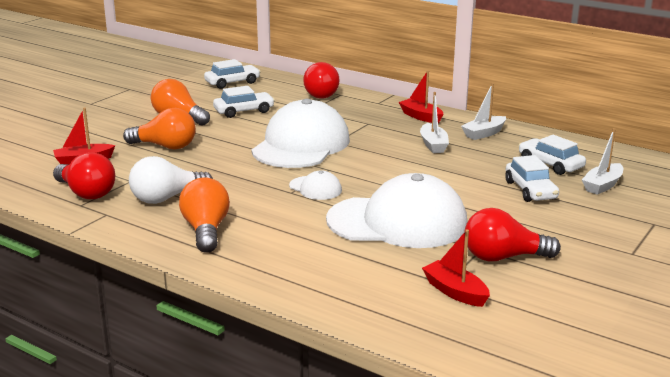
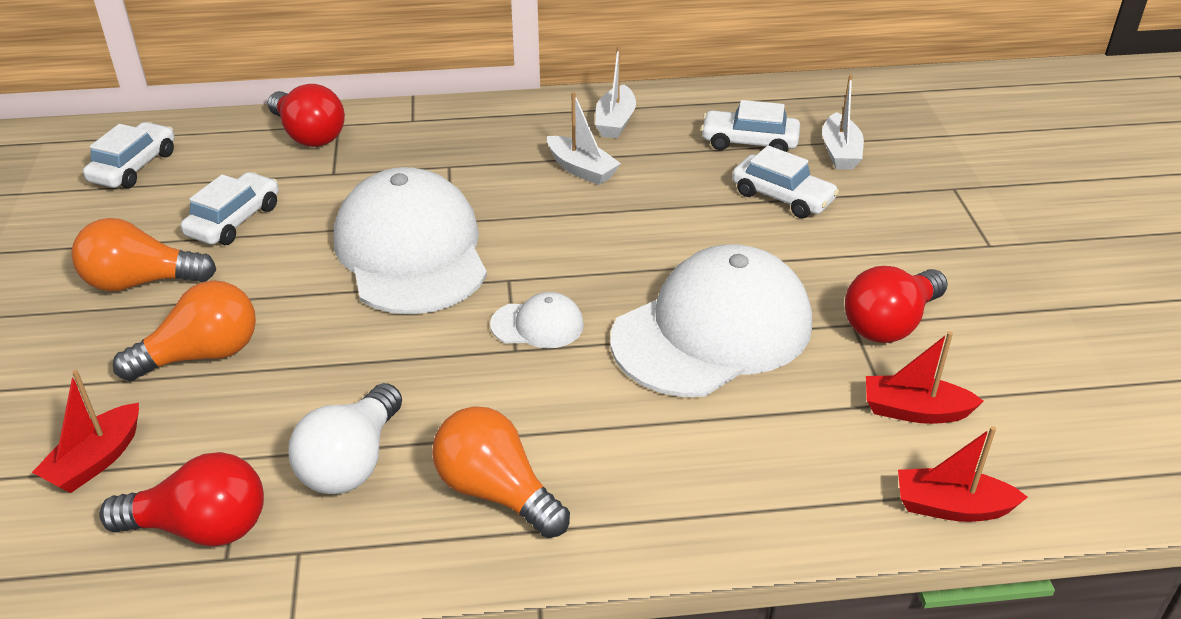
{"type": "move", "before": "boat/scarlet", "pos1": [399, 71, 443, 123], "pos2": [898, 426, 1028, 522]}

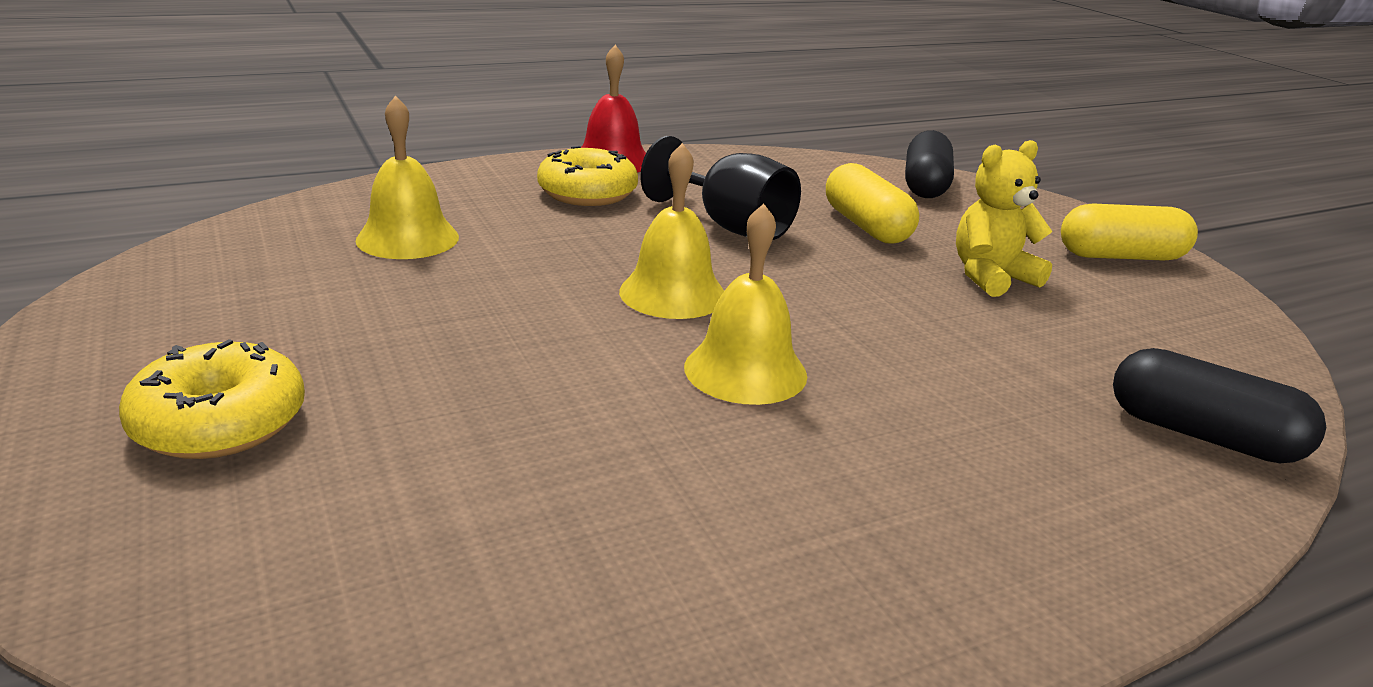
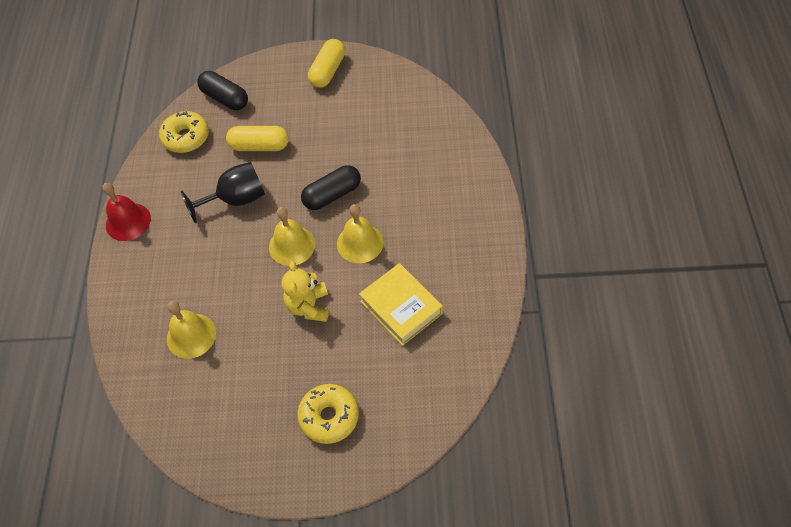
{"type": "insert", "after": "hardcover/golden", "pos2": [359, 263, 443, 346]}
{"type": "move", "before": "doughnut/golden", "pos1": [537, 146, 638, 206], "pos2": [159, 111, 209, 153]}
{"type": "move", "before": "teddy/golden", "pos1": [956, 140, 1053, 297], "pos2": [282, 261, 329, 322]}
{"type": "move", "before": "pill shape/ebony", "pos1": [1113, 348, 1326, 463], "pos2": [301, 165, 361, 210]}

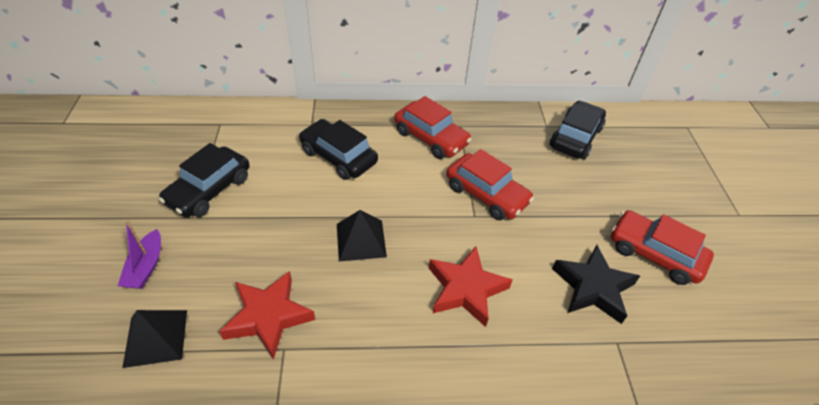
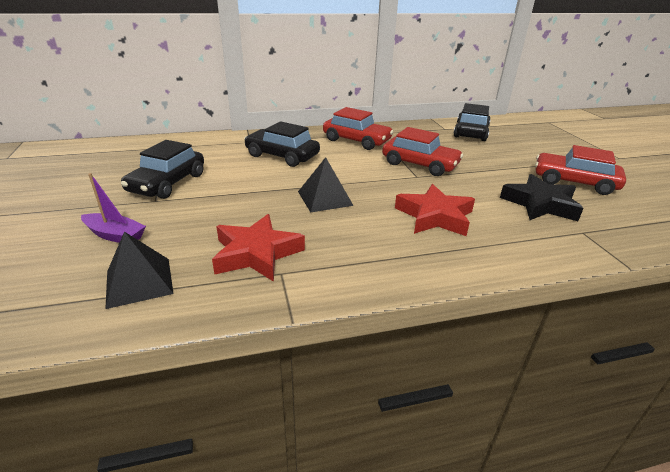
{"type": "rotate", "before": "boat/purple", "pos1": [118, 220, 161, 289], "pos2": [81, 173, 146, 243], "turn": -60}

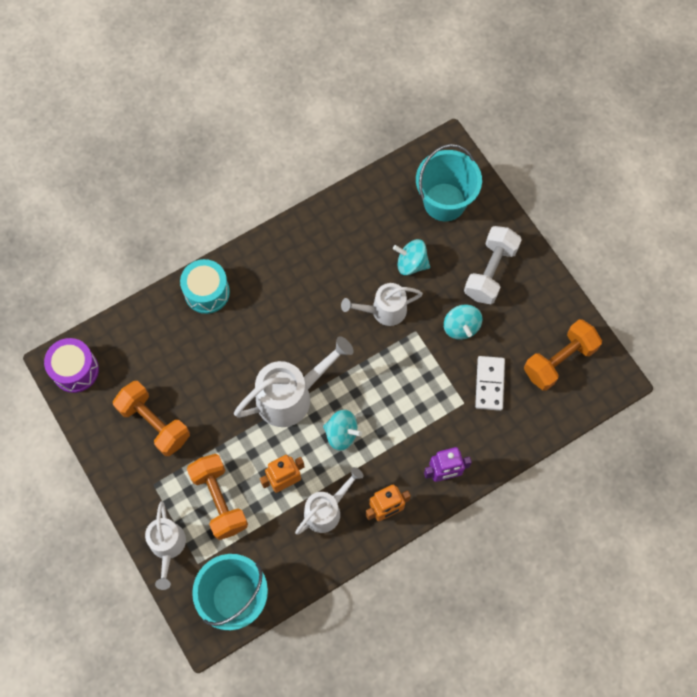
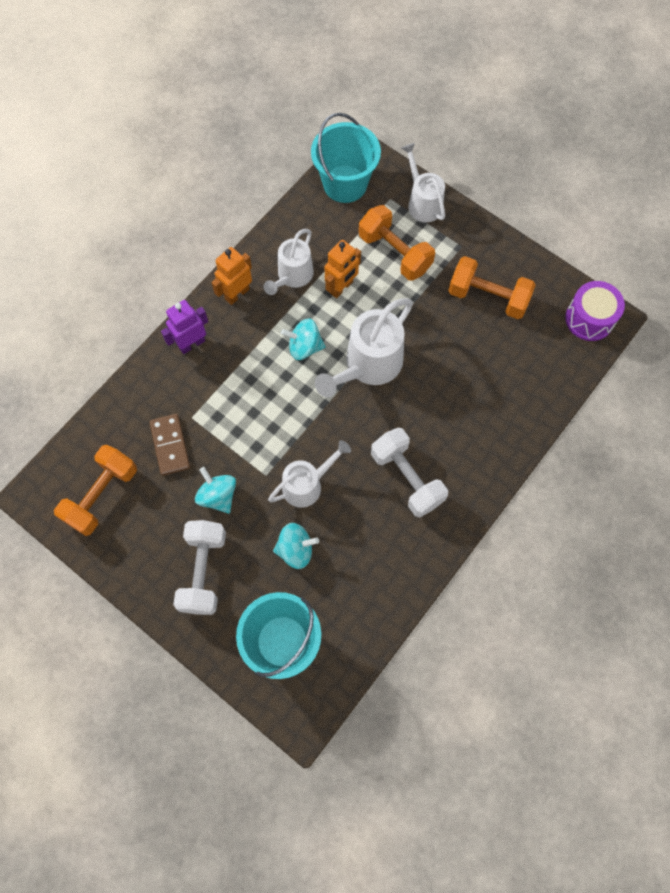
{"type": "delete", "before": "snare drum/turquoise", "pos1": [180, 259, 230, 314]}
{"type": "insert", "after": "hand weight/white", "pos2": [371, 428, 448, 517]}
{"type": "recolor", "before": "domino piece/white", "after": "domino piece/russet", "pos1": [475, 356, 505, 411], "pos2": [149, 414, 190, 476]}

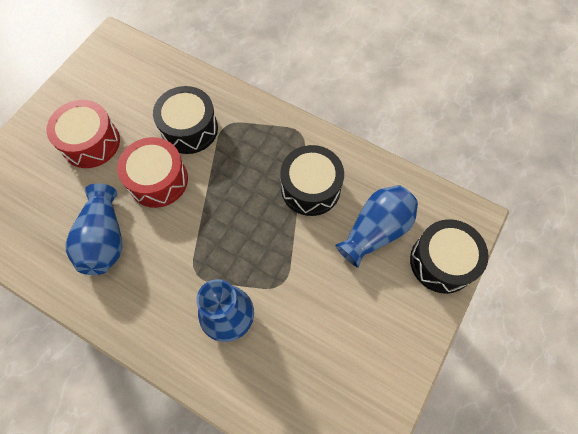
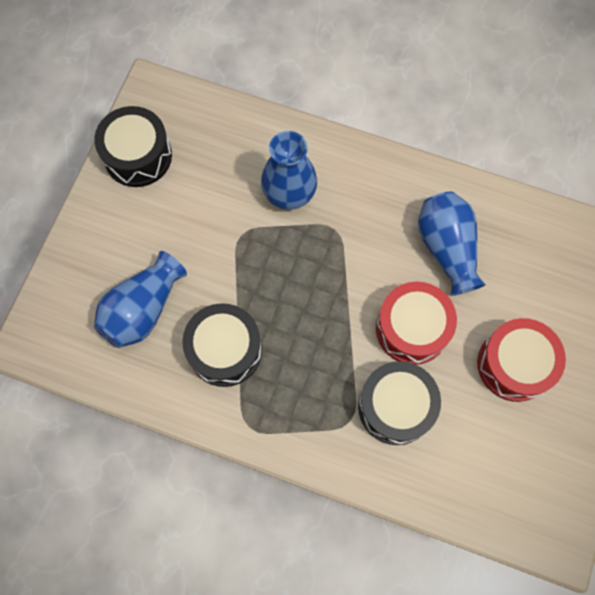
{"type": "move", "before": "snare drum/ebony", "pos1": [410, 219, 489, 294], "pos2": [94, 106, 172, 187]}

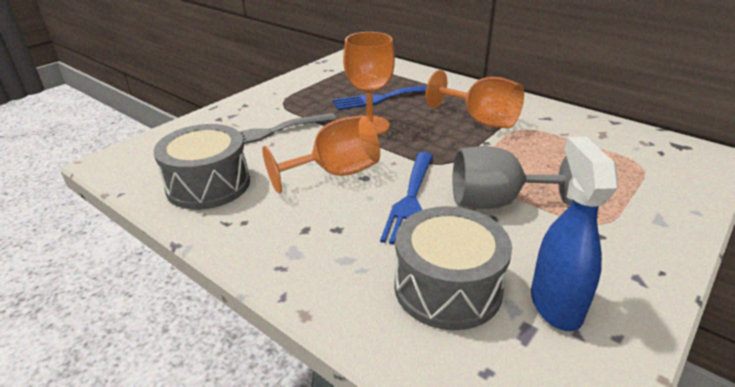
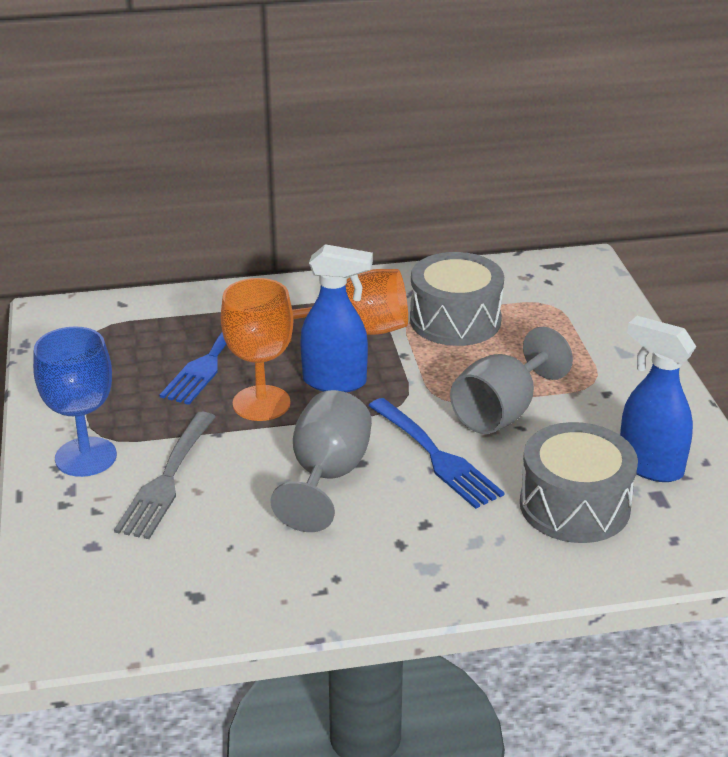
{"type": "insert", "after": "goblet/blue", "pos2": [33, 326, 117, 477]}
{"type": "insert", "after": "spray bottle/blue", "pos2": [300, 244, 373, 392]}
{"type": "move", "before": "snare drum/grey", "pos1": [154, 124, 250, 210], "pos2": [410, 252, 504, 346]}
{"type": "recolor", "before": "goblet/bright orange", "after": "goblet/grey", "pos1": [262, 115, 380, 194], "pos2": [270, 390, 372, 532]}

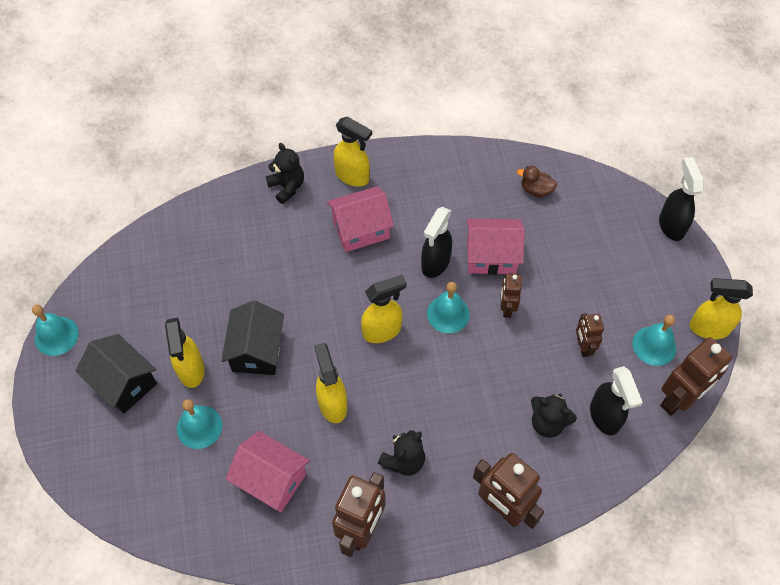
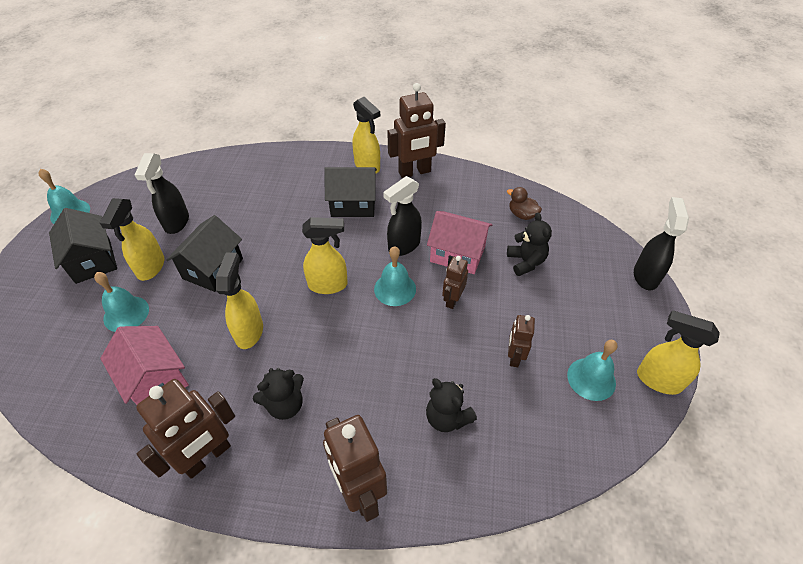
{"type": "move", "before": "teddy/ebony", "pos1": [266, 143, 304, 204], "pos2": [507, 213, 552, 276]}
{"type": "move", "before": "spray bottle/ebony", "pos1": [590, 366, 643, 435], "pos2": [135, 153, 189, 234]}
{"type": "move", "before": "robot figure/russet", "pos1": [660, 337, 732, 416], "pos2": [387, 83, 446, 178]}
{"type": "recolor", "before": "house/rosy", "after": "house/ebony", "pos1": [327, 186, 394, 252], "pos2": [324, 167, 377, 217]}

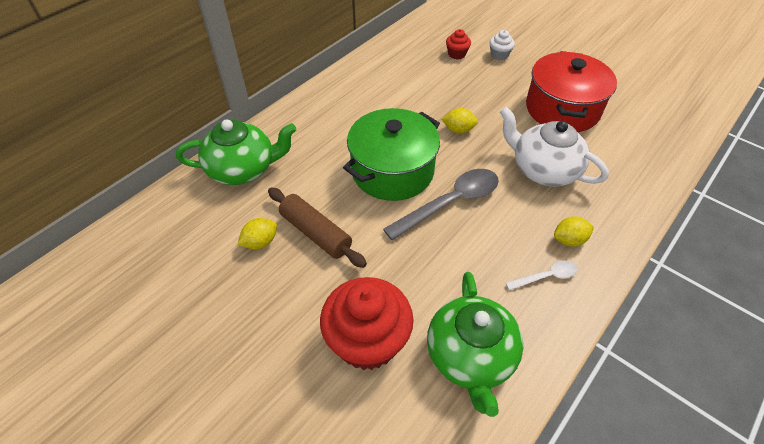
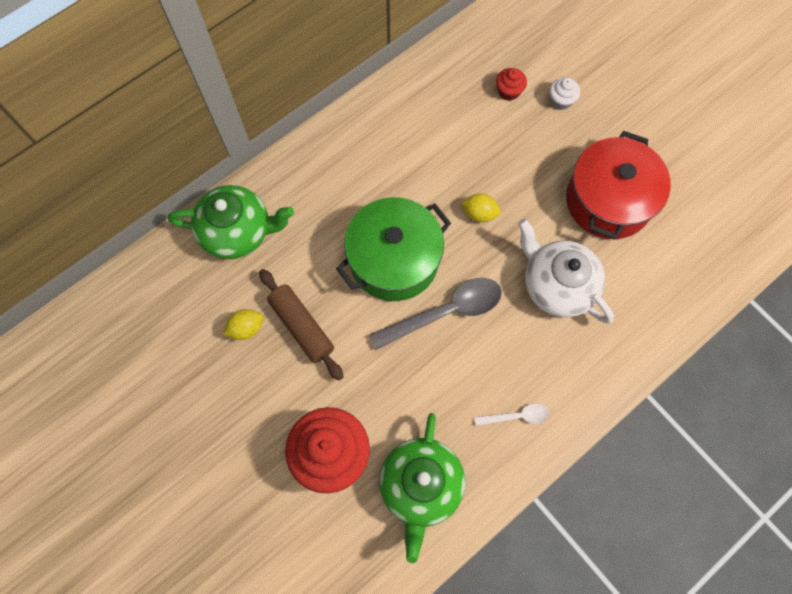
{"type": "delete", "before": "lemon/golden", "pos1": [554, 216, 594, 247]}

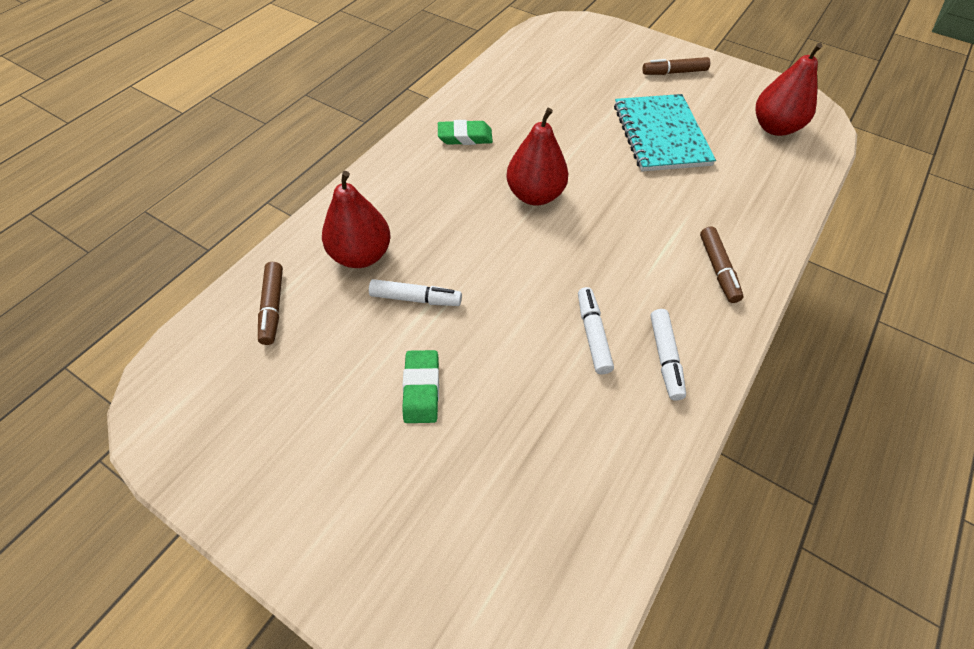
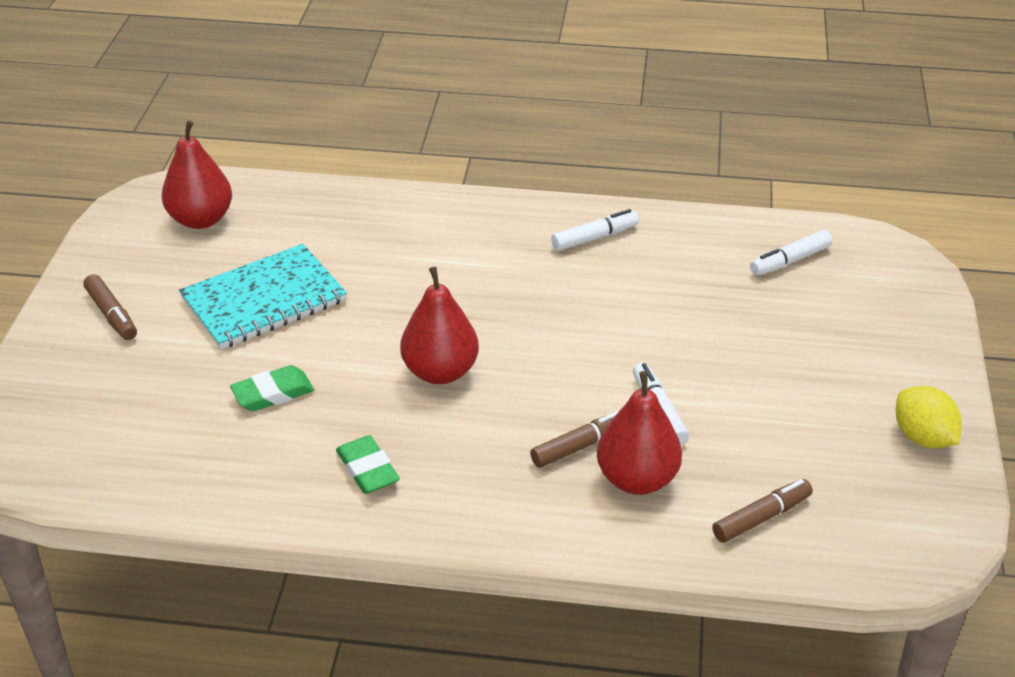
{"type": "insert", "after": "lemon/golden", "pos2": [896, 386, 962, 448]}
{"type": "move", "before": "gum eraser/emerald", "pos1": [402, 350, 439, 423], "pos2": [230, 365, 314, 411]}
{"type": "move", "before": "marker pen/white", "pos1": [578, 287, 614, 374], "pos2": [750, 230, 832, 275]}
{"type": "move", "before": "marker pen/russet", "pos1": [700, 226, 743, 303], "pos2": [530, 410, 620, 468]}

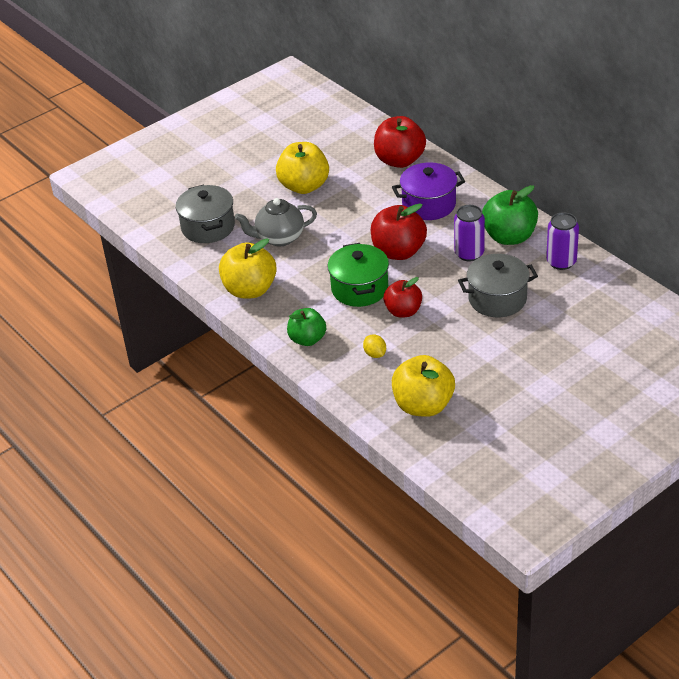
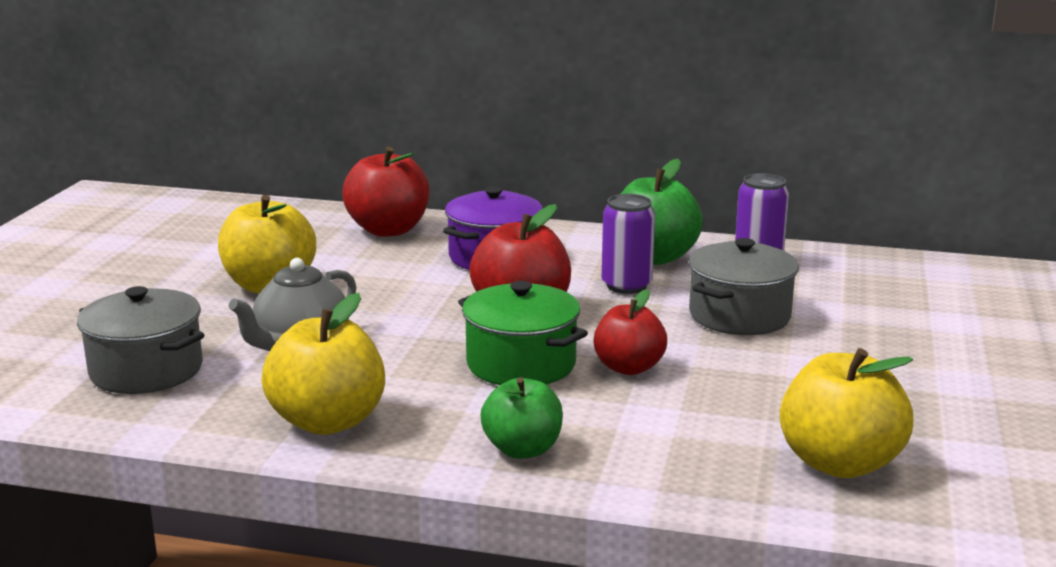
{"type": "delete", "before": "lemon/golden", "pos1": [363, 335, 386, 358]}

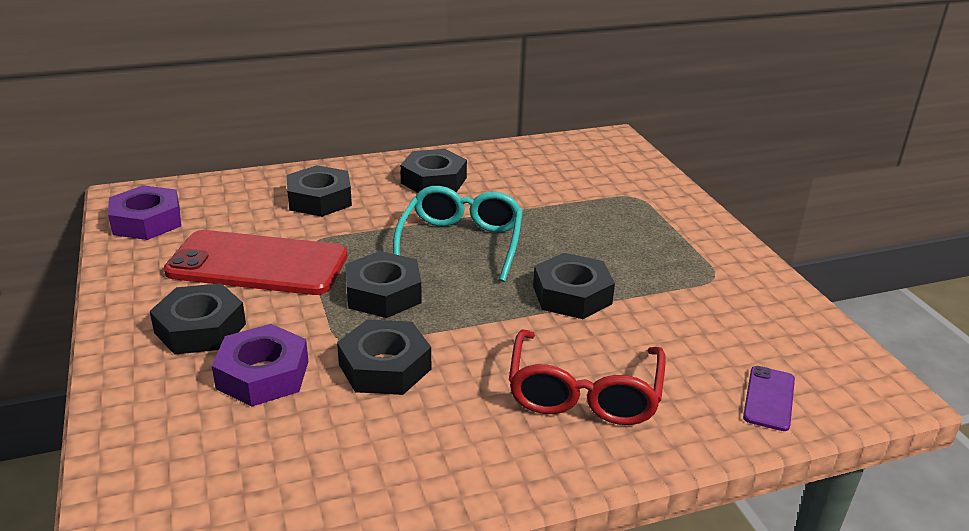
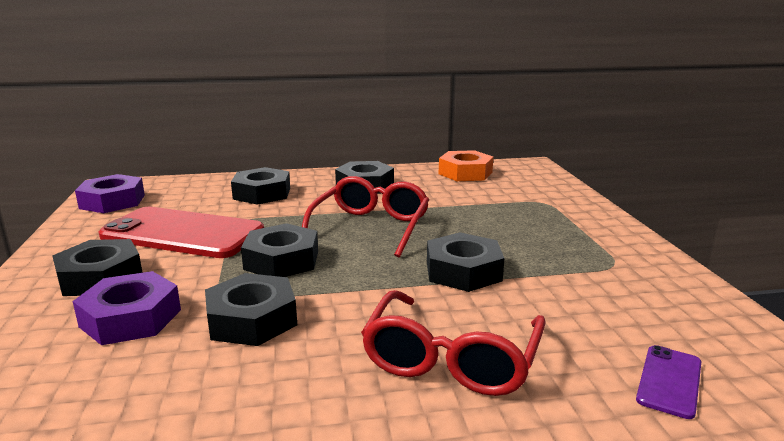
{"type": "insert", "after": "nut/bright orange", "pos2": [439, 150, 493, 181]}
{"type": "recolor", "before": "glasses/turquoise", "after": "glasses/scarlet", "pos1": [393, 186, 523, 282], "pos2": [302, 176, 429, 257]}

